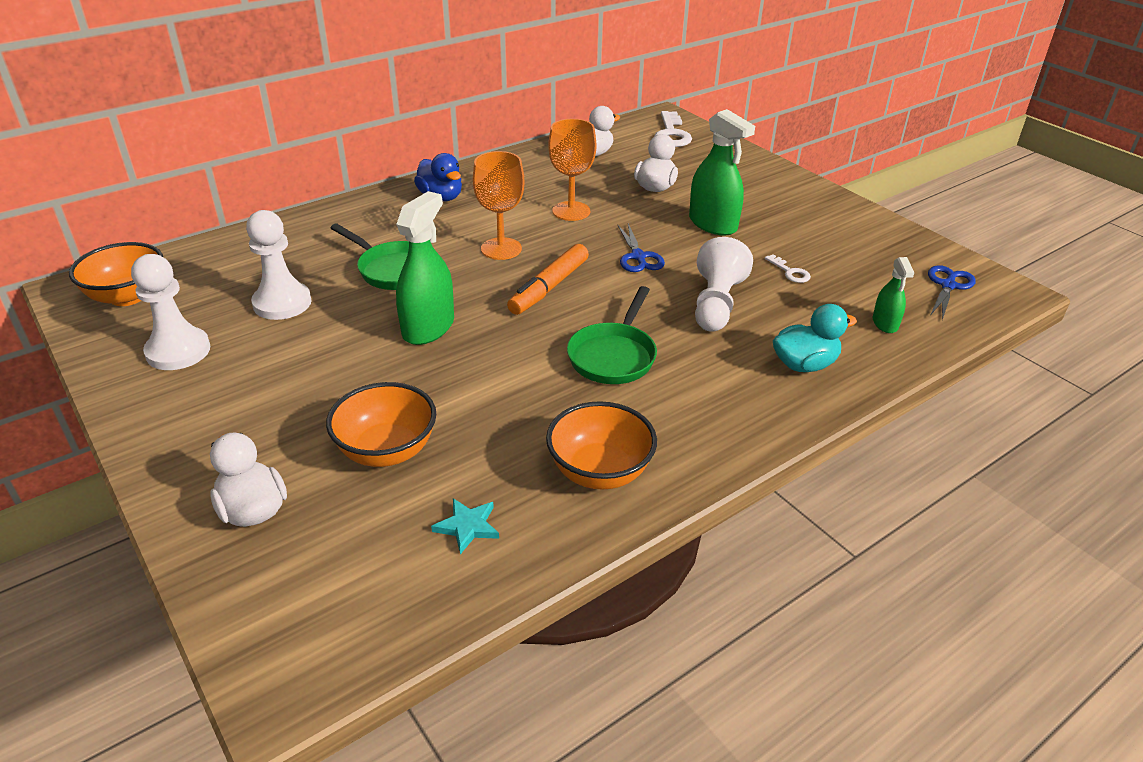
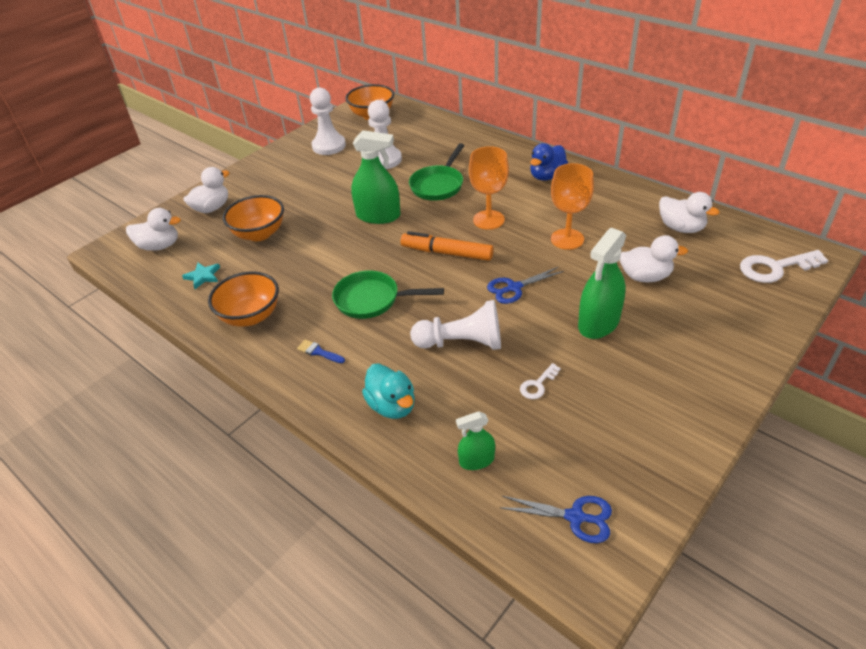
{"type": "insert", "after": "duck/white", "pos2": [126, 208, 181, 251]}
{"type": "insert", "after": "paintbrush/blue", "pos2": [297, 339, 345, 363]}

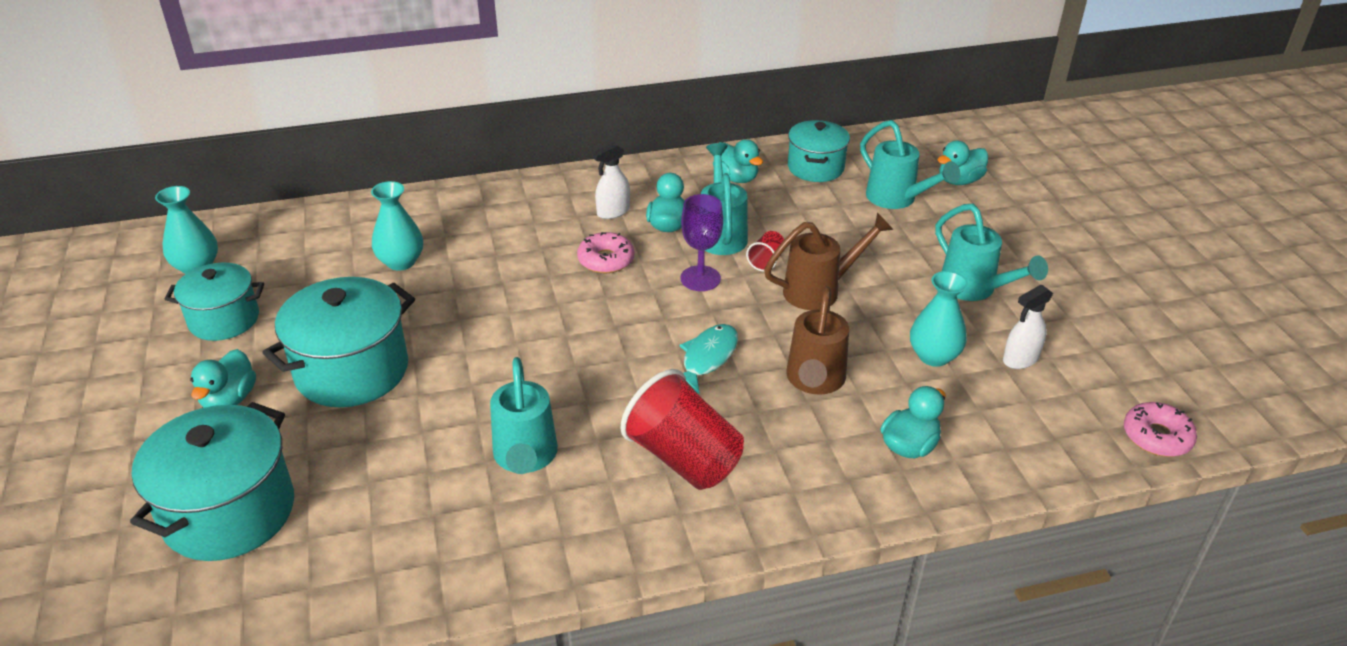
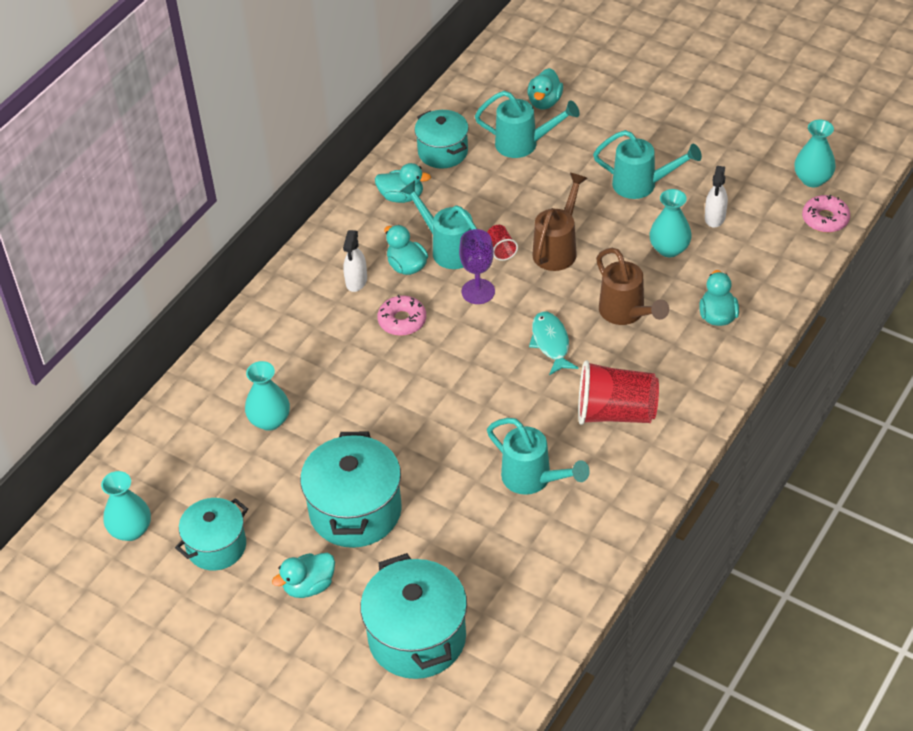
{"type": "insert", "after": "vase/turquoise", "pos2": [794, 120, 836, 187]}
{"type": "rotate", "before": "duck/turquoise", "pos1": [190, 349, 256, 408], "pos2": [272, 553, 335, 598], "turn": 90}

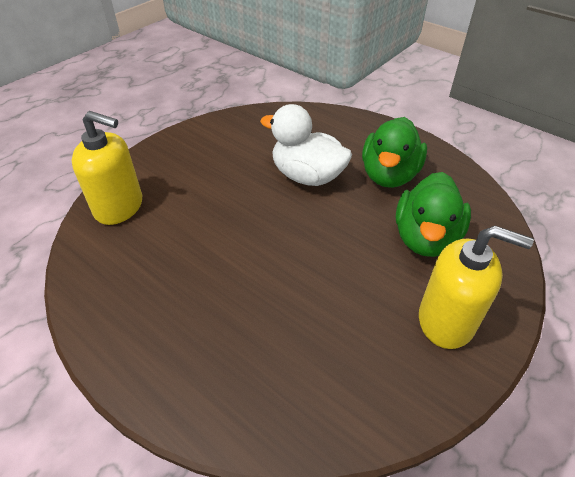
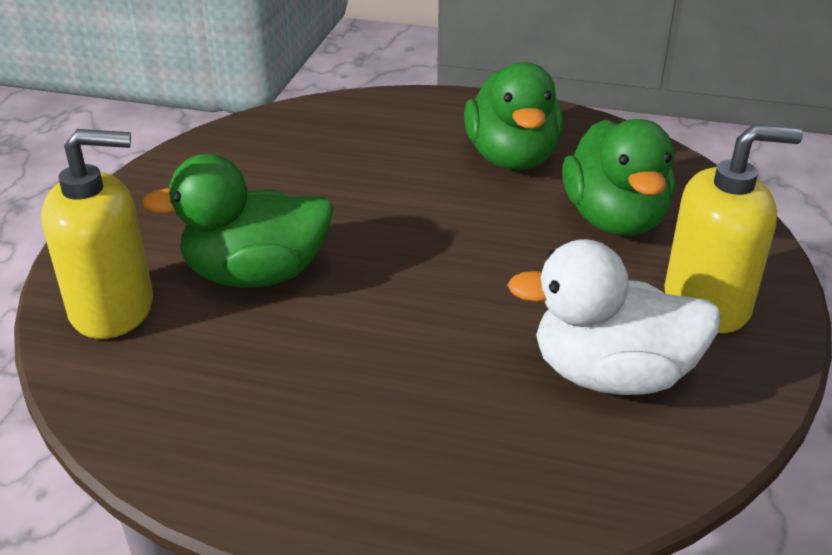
{"type": "insert", "after": "duck/emerald", "pos2": [141, 154, 334, 287]}
{"type": "move", "before": "duck/white", "pos1": [260, 104, 352, 186], "pos2": [507, 239, 721, 395]}

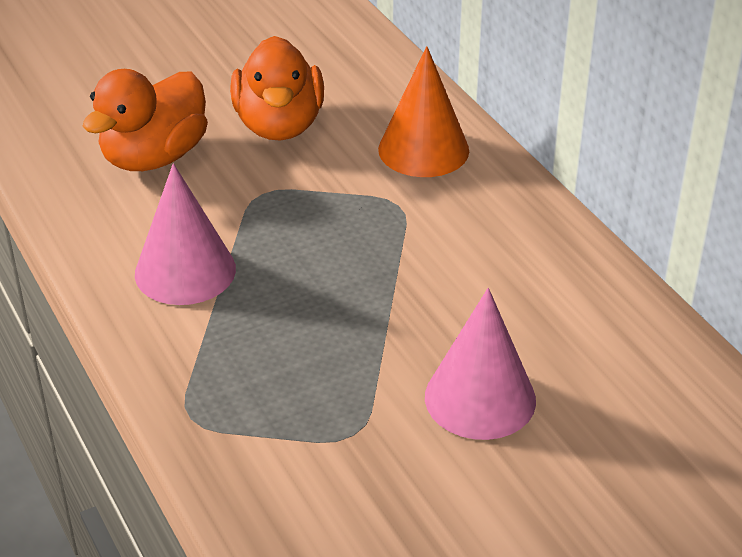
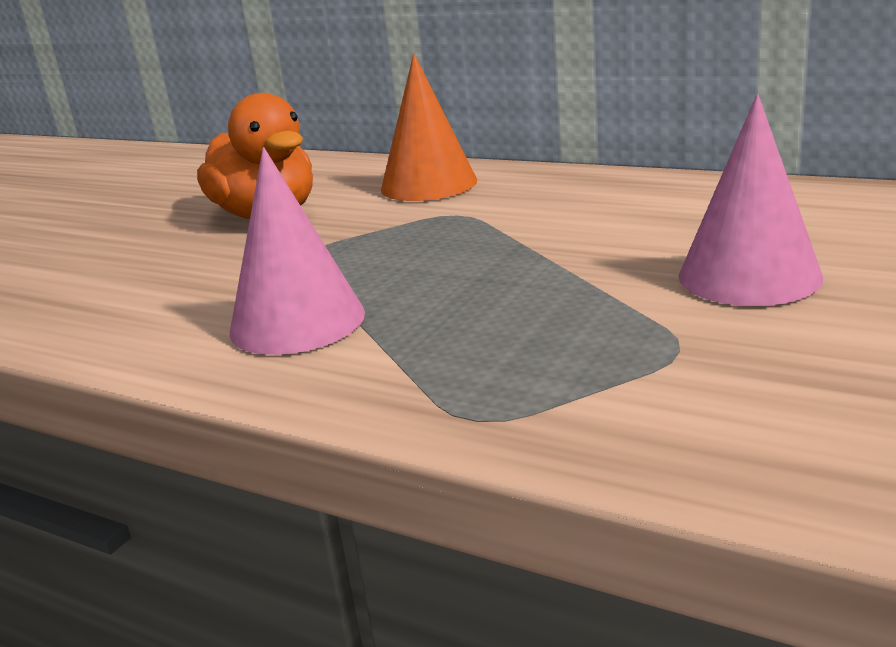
{"type": "delete", "before": "duck/bright orange", "pos1": [83, 69, 208, 171]}

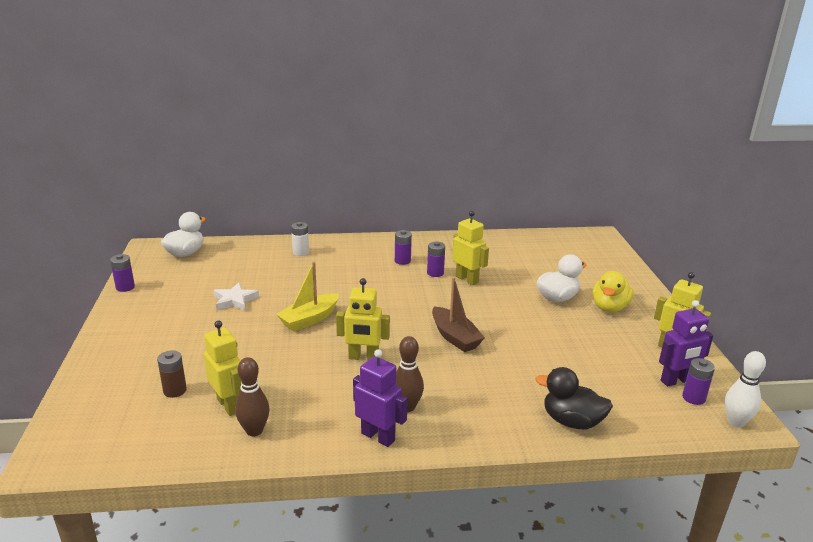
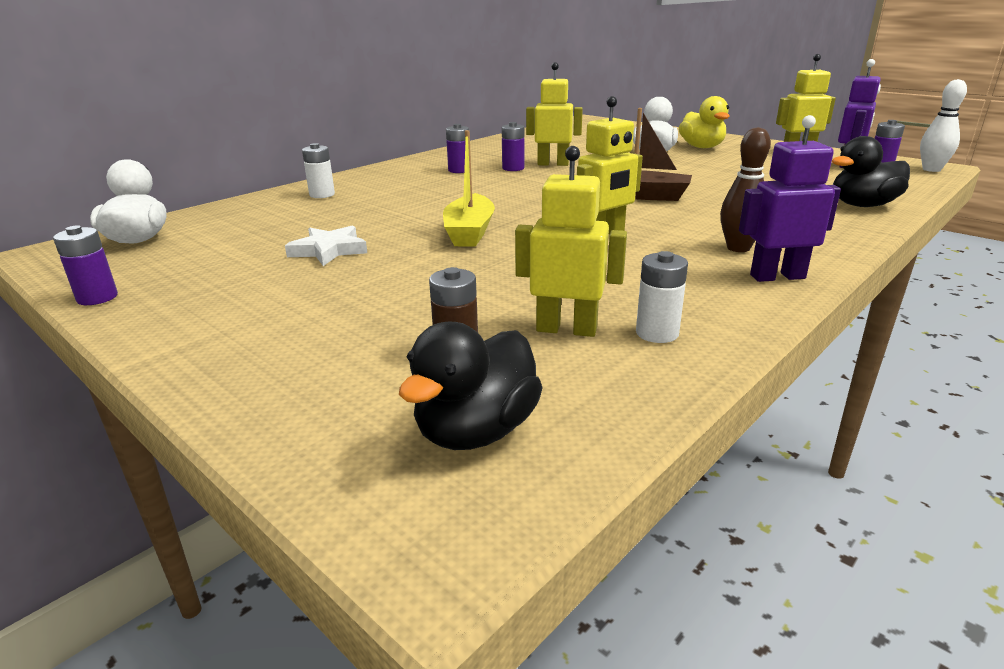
{"type": "insert", "after": "duck/ebony", "pos2": [399, 322, 543, 450]}
{"type": "replace", "before": "skittle/russet", "after": "battery/white", "pos1": [235, 357, 270, 436], "pos2": [636, 251, 688, 343]}

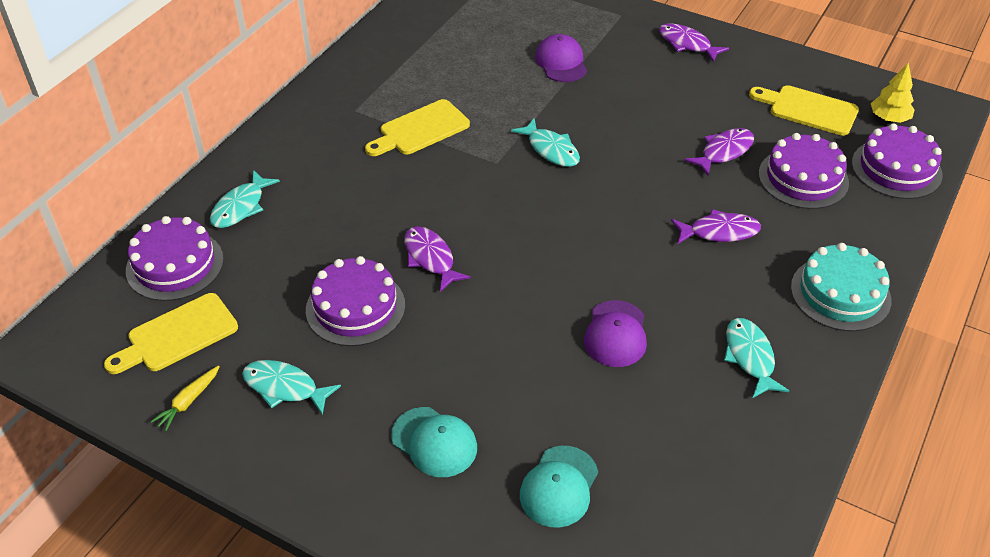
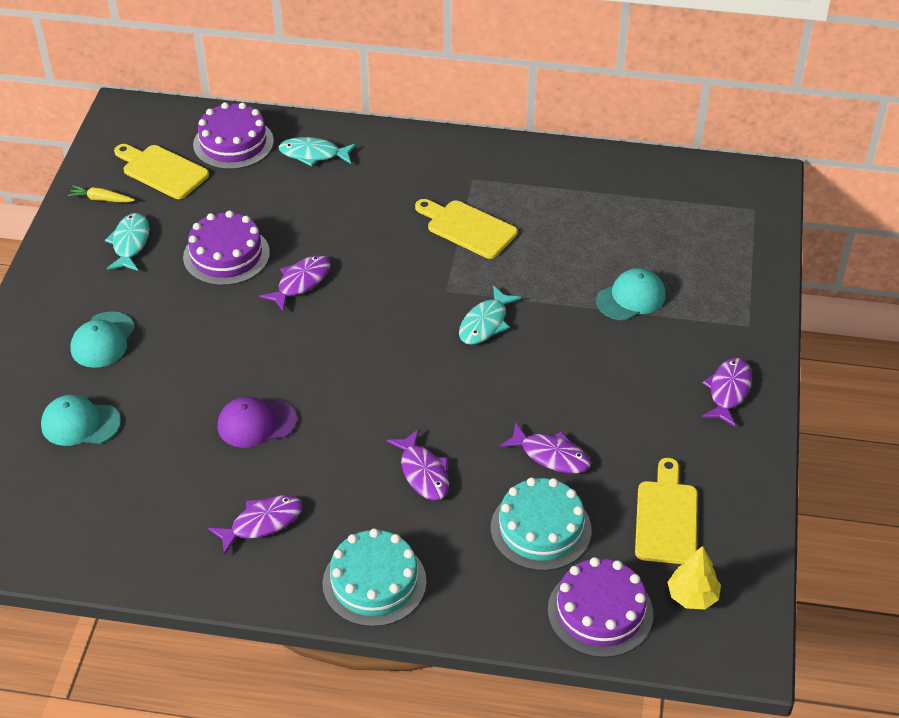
{"type": "recolor", "before": "cap/purple", "after": "cap/turquoise", "pos1": [535, 34, 587, 82], "pos2": [596, 268, 666, 321]}
{"type": "recolor", "before": "fish/turquoise", "after": "fish/purple", "pos1": [724, 318, 789, 398], "pos2": [208, 495, 303, 555]}
{"type": "recolor", "before": "layer cake/purple", "after": "layer cake/turquoise", "pos1": [759, 133, 849, 209], "pos2": [491, 477, 592, 571]}

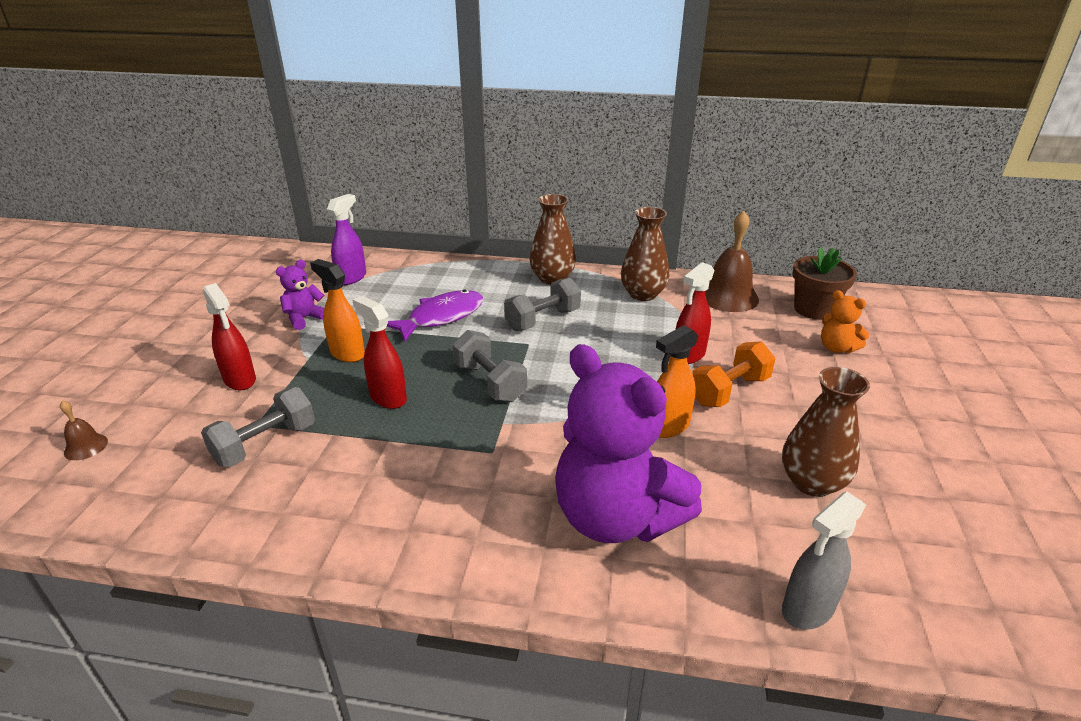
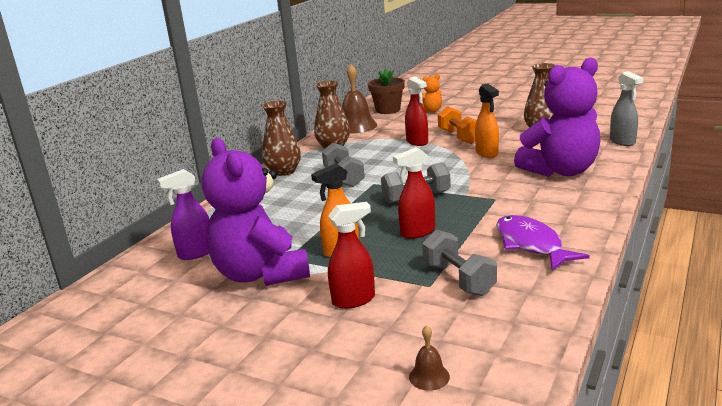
{"type": "move", "before": "fish/purple", "pos1": [387, 289, 483, 342], "pos2": [496, 215, 590, 270]}
{"type": "rotate", "before": "spray bottle/purple", "pos1": [327, 194, 366, 285], "pos2": [157, 169, 210, 260], "turn": -75}
{"type": "resize", "before": "teddy/purple", "pos1": [276, 260, 324, 330], "pos2": [202, 138, 310, 286], "scale": 2.27}

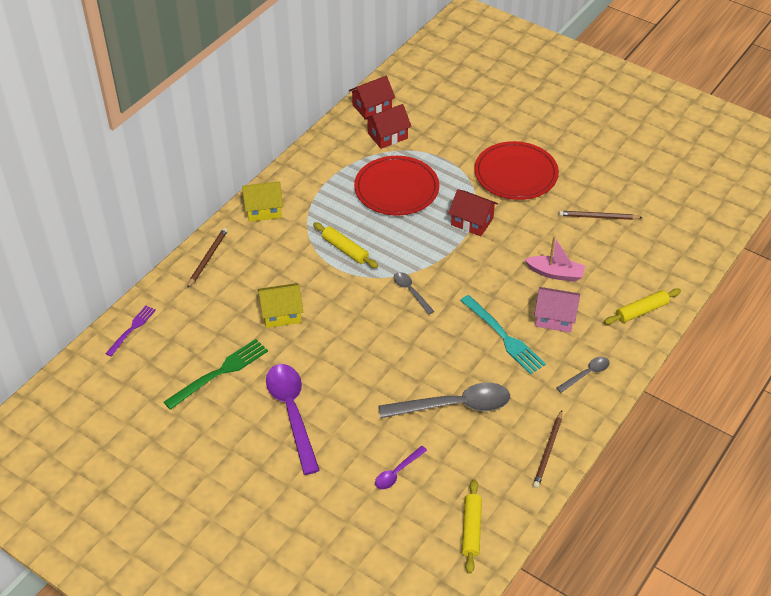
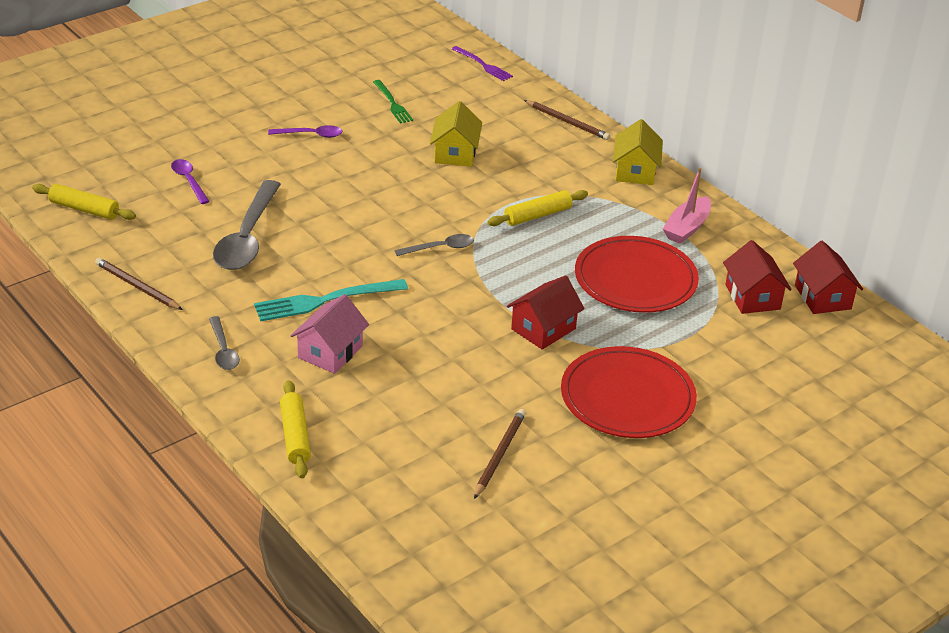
{"type": "move", "before": "boat/rosy", "pos1": [524, 236, 585, 282], "pos2": [663, 168, 711, 243]}
{"type": "resize", "before": "dinner fork/emerald", "pos1": [164, 339, 268, 410], "pos2": [373, 80, 413, 124], "scale": 0.62}
{"type": "resize", "before": "teaspoon/purple", "pos1": [266, 364, 320, 475], "pos2": [268, 125, 343, 138], "scale": 0.5}

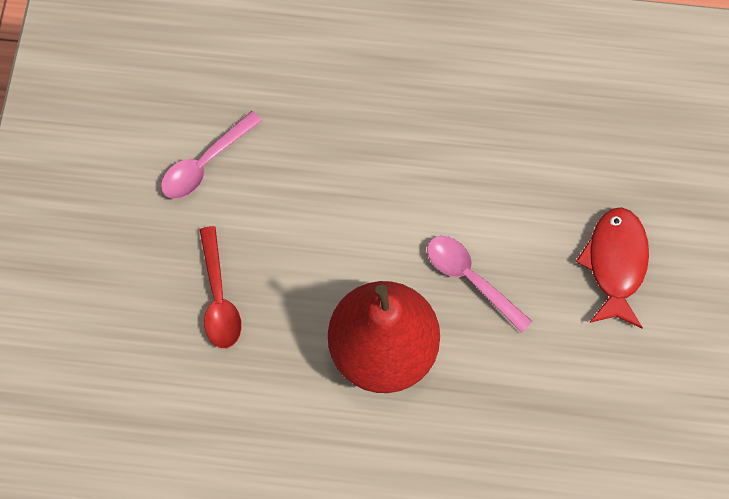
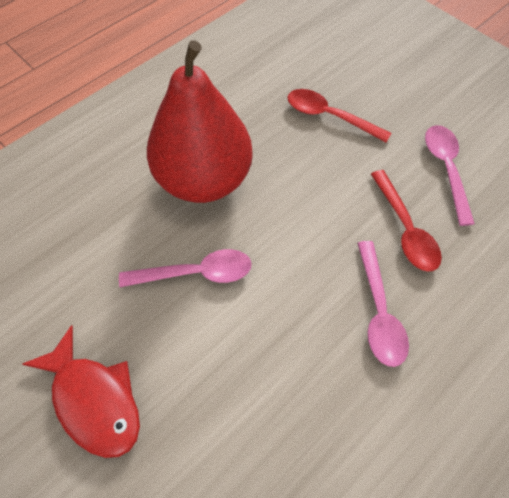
{"type": "insert", "after": "teaspoon/rosy", "pos2": [357, 241, 409, 367]}
{"type": "insert", "after": "teaspoon/scarlet", "pos2": [371, 170, 442, 272]}

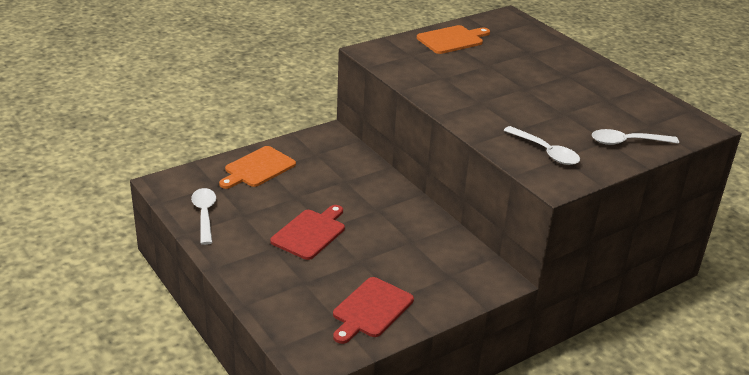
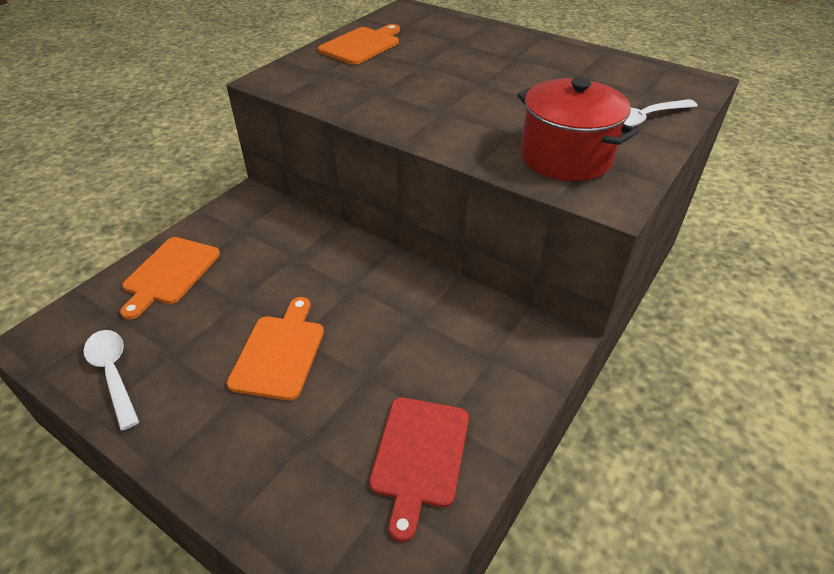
{"type": "replace", "before": "teaspoon/white", "after": "pot/scarlet", "pos1": [503, 126, 580, 165], "pos2": [517, 78, 639, 181]}
{"type": "recolor", "before": "chopping board/scarlet", "after": "chopping board/bright orange", "pos1": [270, 205, 345, 260], "pos2": [227, 297, 324, 401]}

